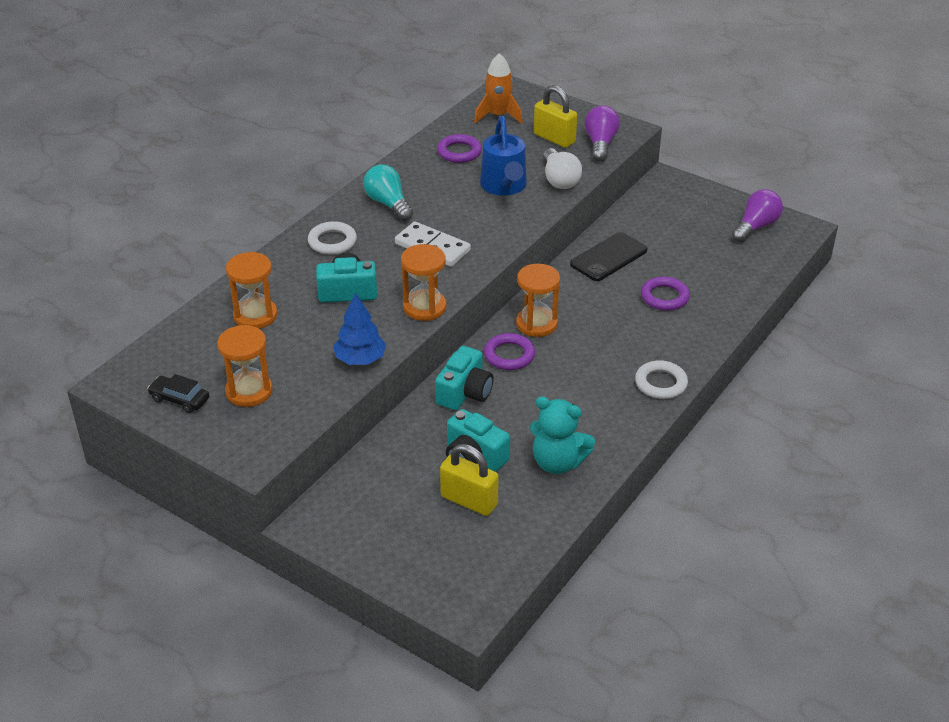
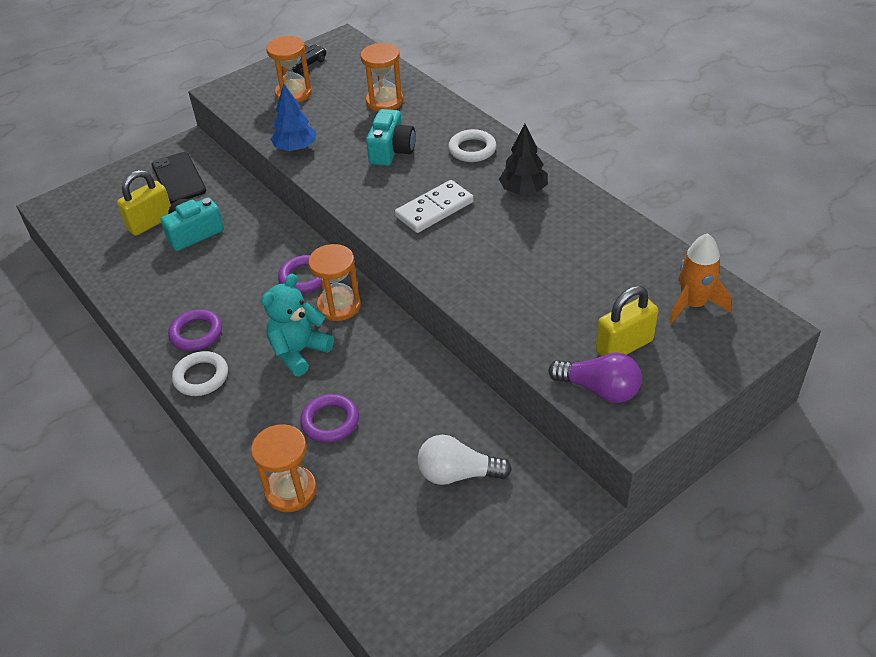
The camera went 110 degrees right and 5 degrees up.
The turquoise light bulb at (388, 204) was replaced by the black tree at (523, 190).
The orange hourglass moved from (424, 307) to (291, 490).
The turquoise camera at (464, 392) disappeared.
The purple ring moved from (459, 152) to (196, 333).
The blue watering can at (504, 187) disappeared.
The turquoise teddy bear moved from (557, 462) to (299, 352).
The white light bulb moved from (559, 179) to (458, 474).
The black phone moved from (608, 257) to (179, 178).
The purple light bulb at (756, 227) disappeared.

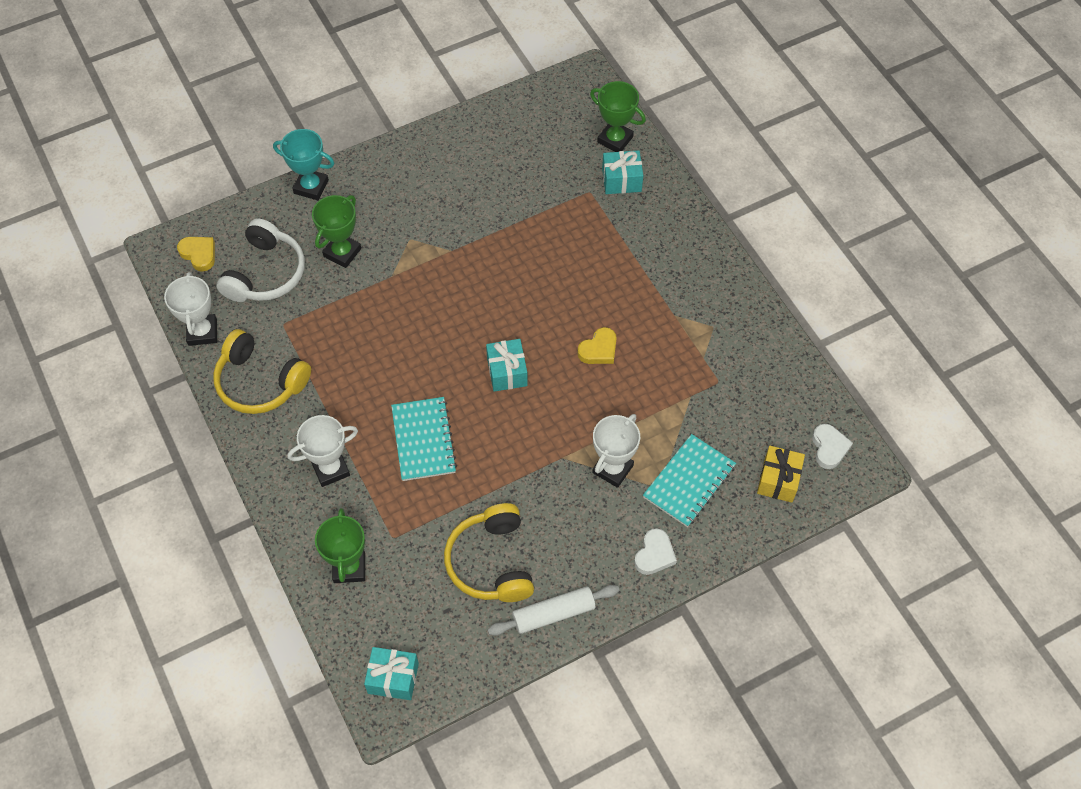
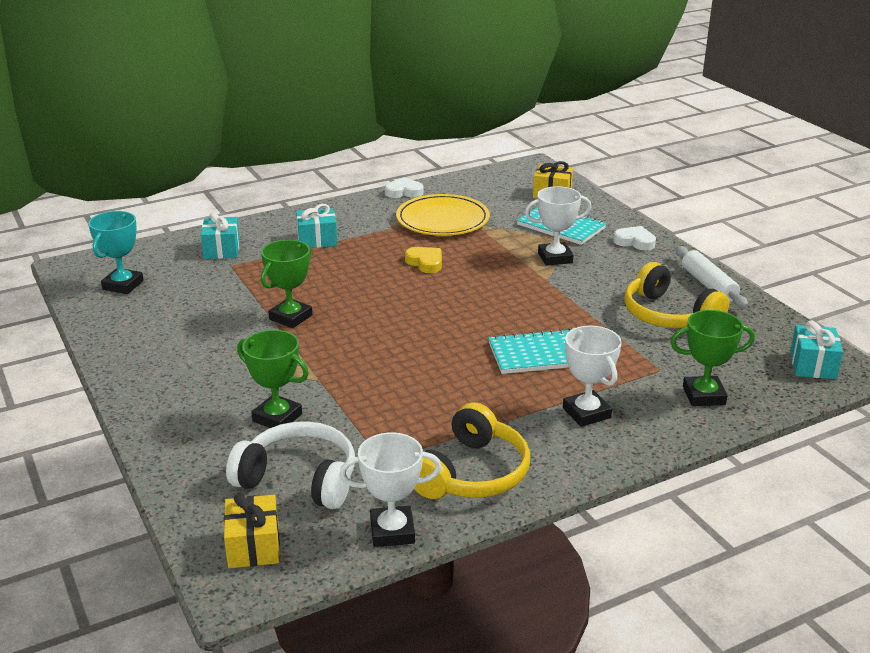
The camera went 90 degrees left and 30 degrees down.
The yellow heart at (199, 254) was replaced by the yellow gift at (253, 546).
The turquoise trophy moved from (311, 187) to (123, 285).
The yellow headphones at (491, 562) turned 60 degrees clockwise.
The turquoise gift moved from (507, 372) to (317, 240).
The green trophy moved from (615, 139) to (290, 317).
The white trophy at (613, 469) turned 45 degrees counterclockwise.
The white heart moved from (829, 448) to (404, 192).
The yellow plate at (442, 220) appeared.

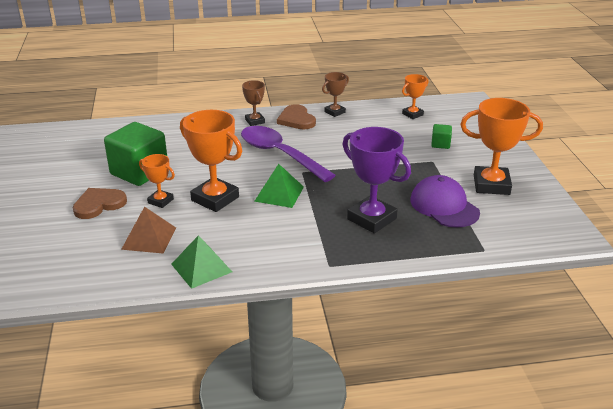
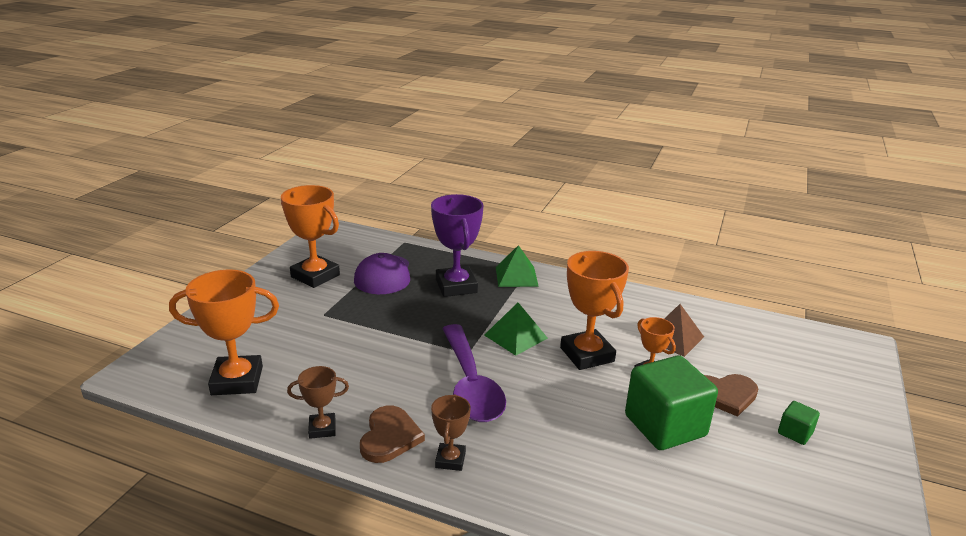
The camera went 150 degrees left and 5 degrees down.
The green pyramid moved from (201, 267) to (516, 276).
The orange trophy at (412, 114) changed to 1.86 times the size.
The green cube moved from (440, 144) to (795, 433).

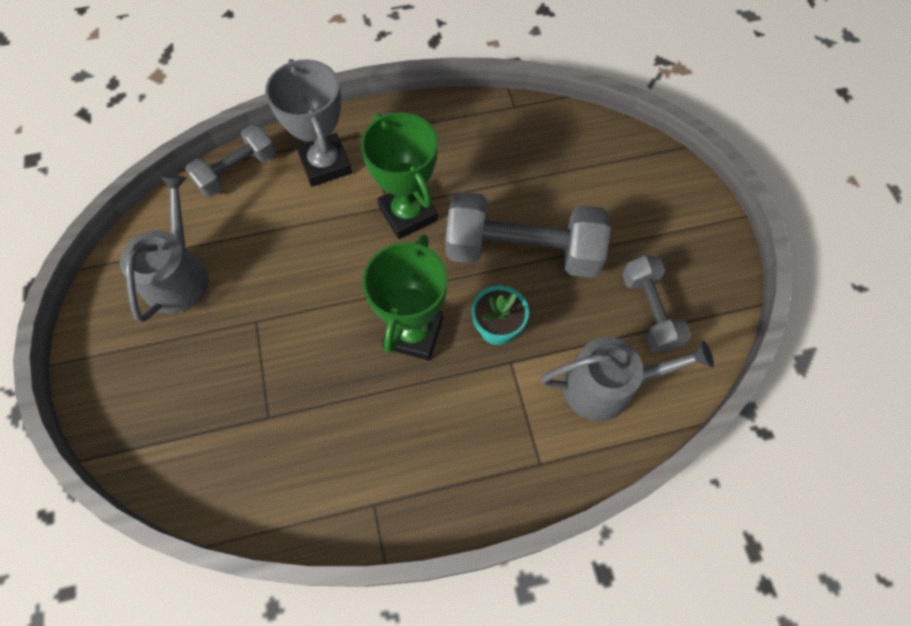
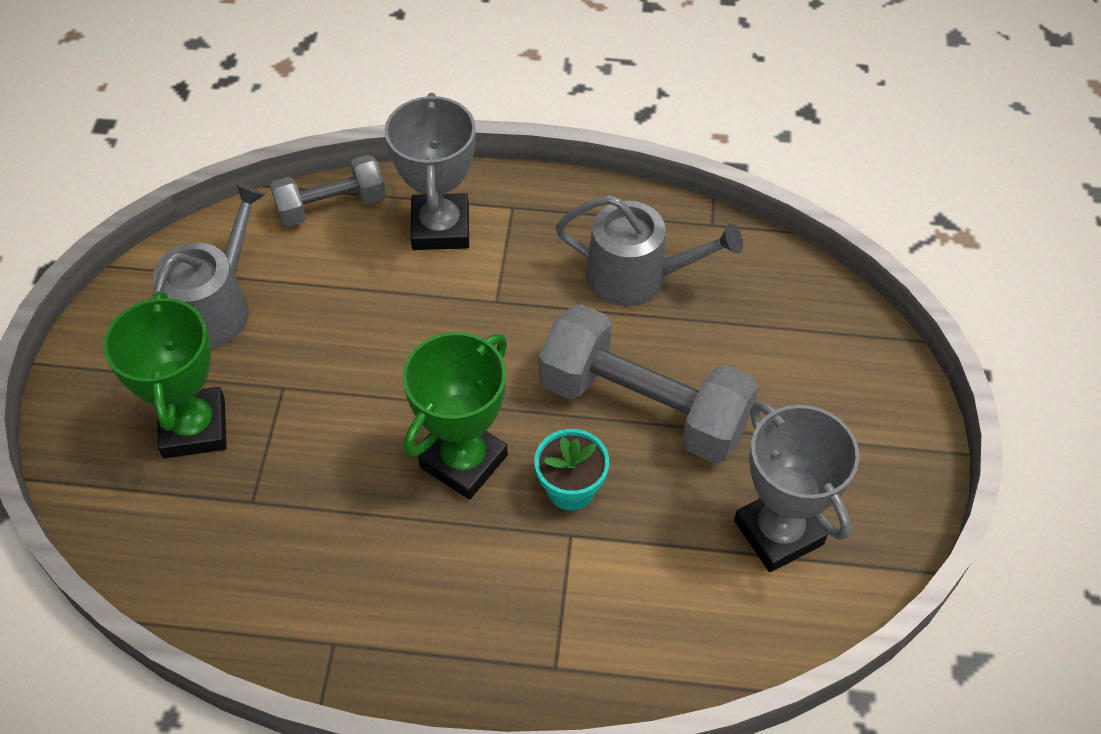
The camera went 20 degrees right and 10 degrees down.
The green trophy moved from (408, 213) to (194, 428).
The grey watering can moved from (607, 386) to (637, 276).
The grey dumbbell at (649, 312) was replaced by the grey trophy at (778, 532).

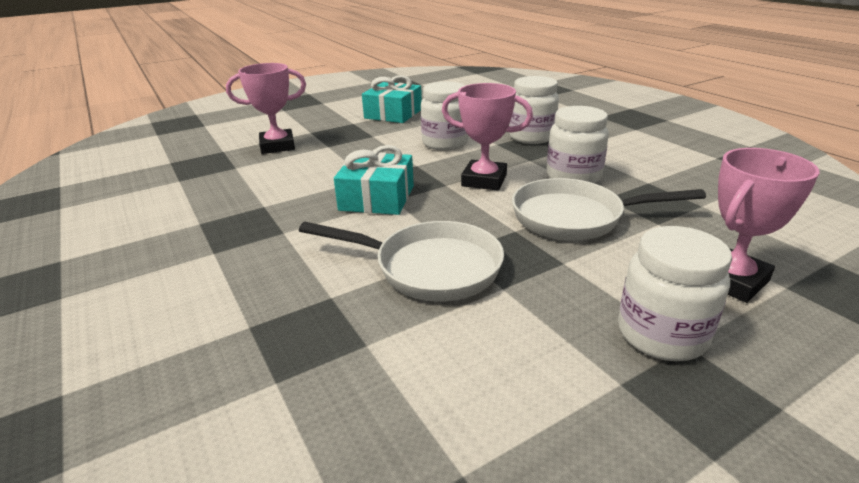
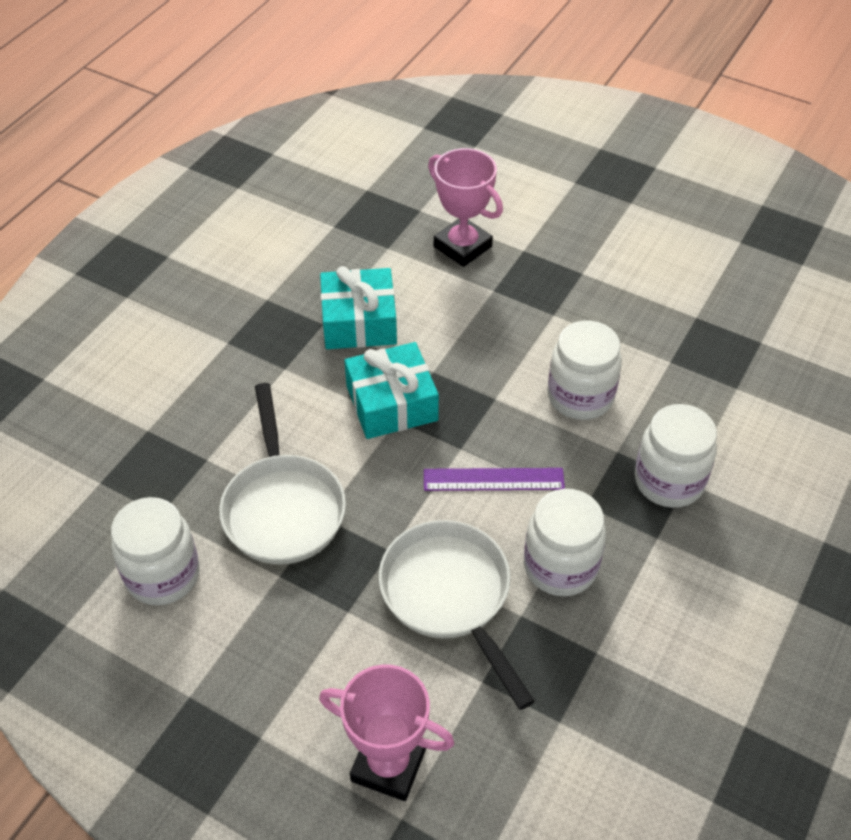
The camera went 60 degrees right and 20 degrees up.
The turquoise gift moved from (393, 114) to (359, 322).
The pink trophy at (484, 180) was replaced by the purple ruler at (493, 479).
The white jar moved from (661, 335) to (163, 575).

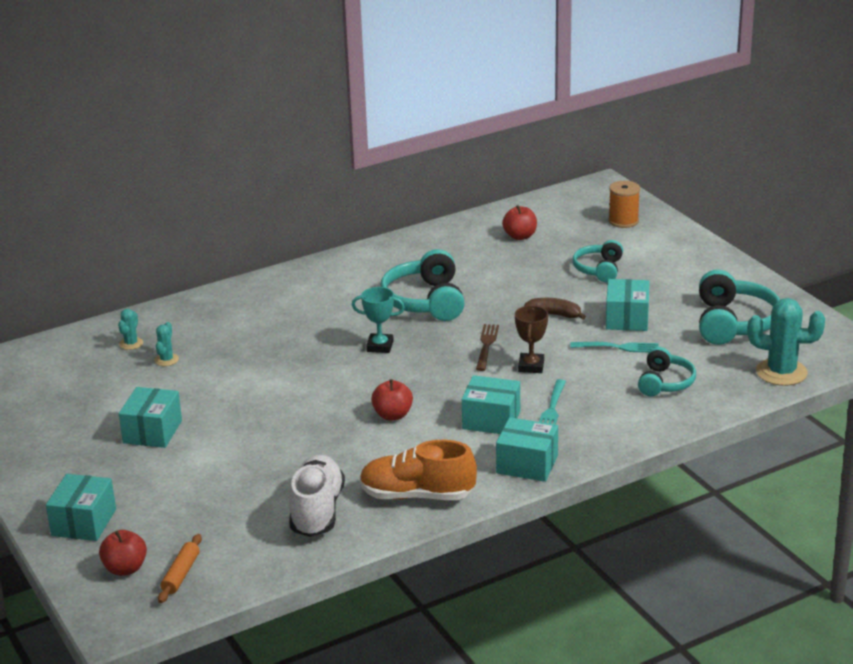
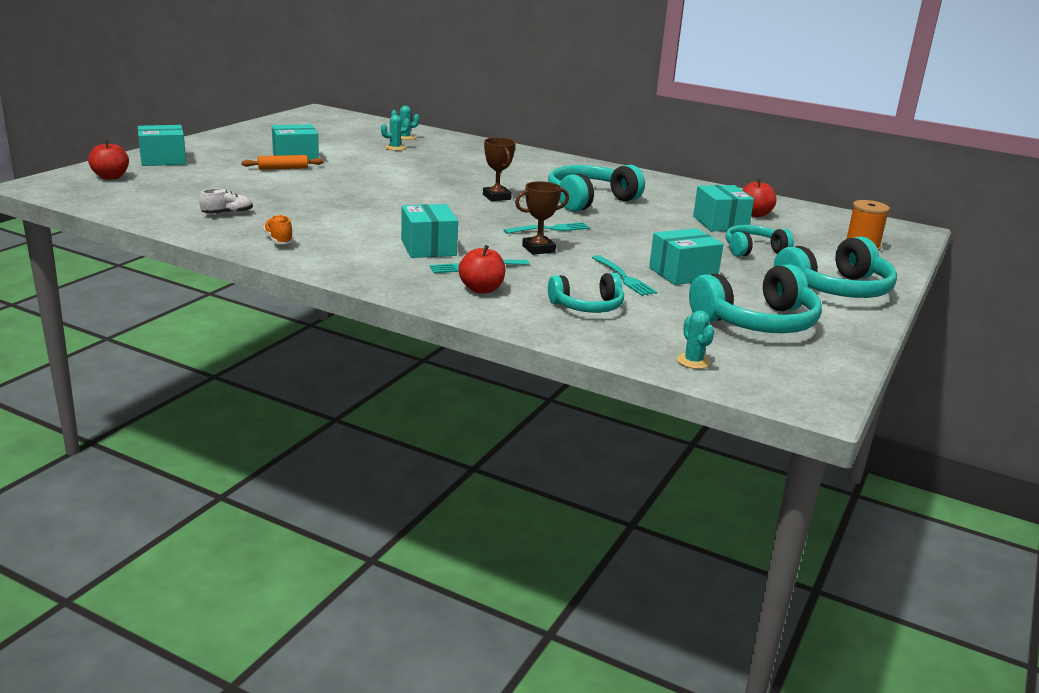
The camera went 55 degrees right and 5 degrees down.
The orange rolling pin moved from (181, 574) to (283, 168).
The white shoe at (317, 511) changed to 0.48 times the size.
The turquoise trophy at (380, 346) became the brown trophy at (496, 197).
The orange shoe at (417, 495) changed to 0.48 times the size.
The red apple moved from (392, 415) to (481, 289).
The brown fork at (486, 345) became the turquoise fork at (550, 229).
The turquoise box moved from (527, 464) to (720, 223).
The brown banana at (554, 315) disappeared.
The turquoise cactus at (781, 372) changed to 0.50 times the size.
The turquoise headphones at (836, 289) appeared.

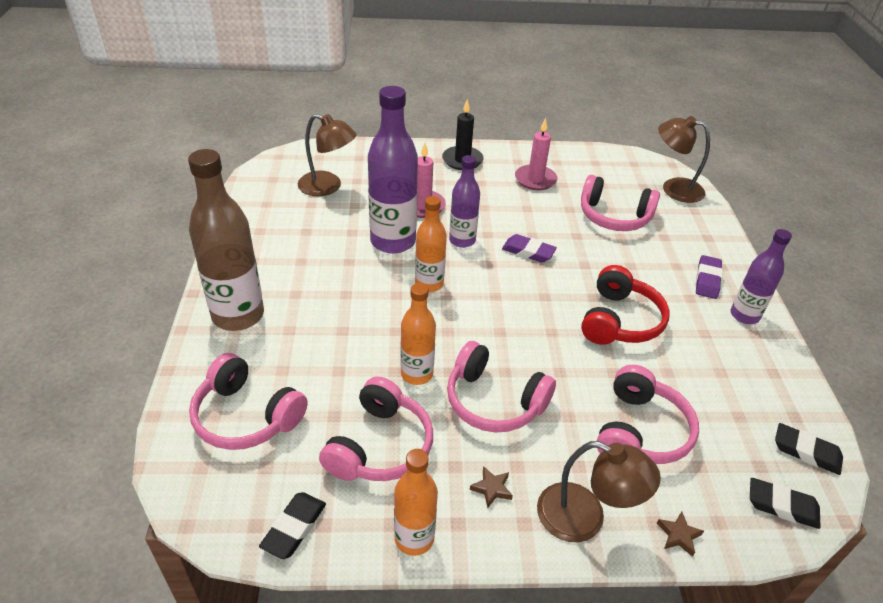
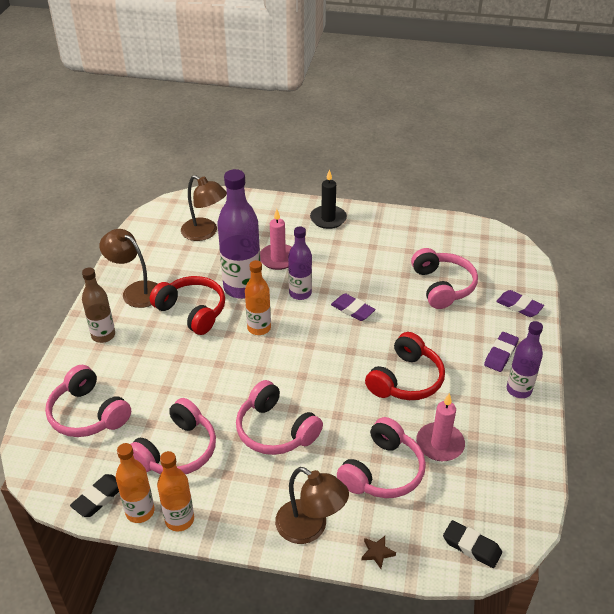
The camera went 15 degrees right and 0 degrees up.
The brown bottle at (238, 315) changed to 0.59 times the size.
The orange bottle moved from (416, 374) to (140, 511).
The brown star at (491, 489) disappeared.
The pink candle moved from (535, 179) to (440, 444).
The pink headphones at (614, 216) turned 135 degrees counterclockwise.
The brown lamp moved from (673, 188) to (136, 291).
The black eraser at (806, 452) disappeared.
The red headphones at (192, 311) appeared.
The purple eraser at (519, 306) appeared.

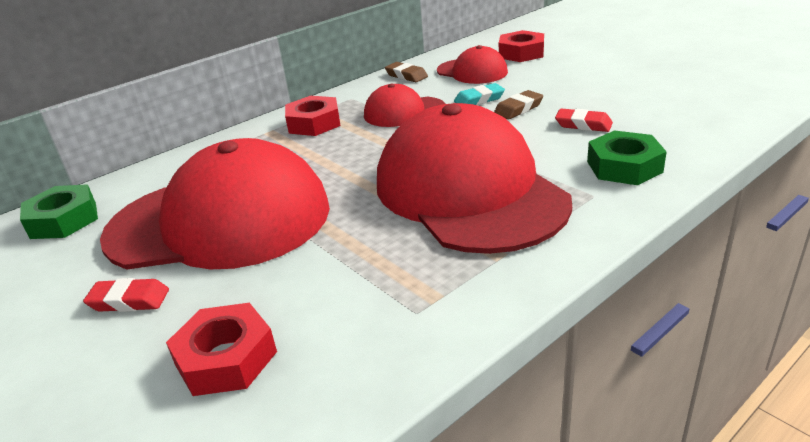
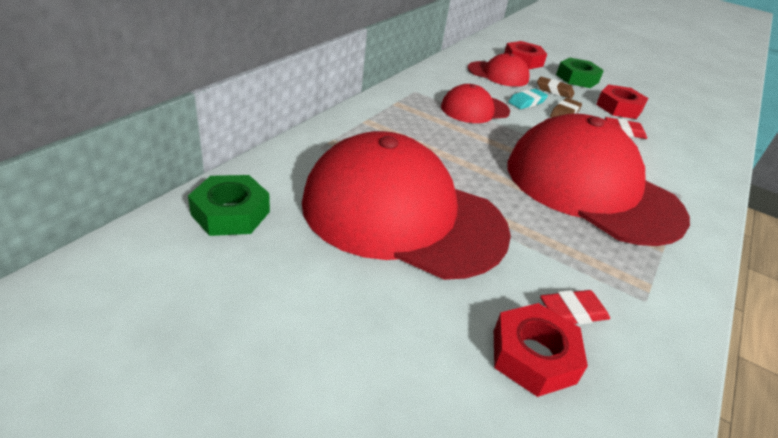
The camera went 25 degrees left and 5 degrees up.
The red eraser moved from (129, 300) to (572, 312).
The red cap at (220, 221) turned 135 degrees counterclockwise.
The red nut moved from (314, 123) to (619, 108).
The brown eraser moved from (406, 76) to (554, 91).
The green nut moved from (624, 167) to (577, 78).

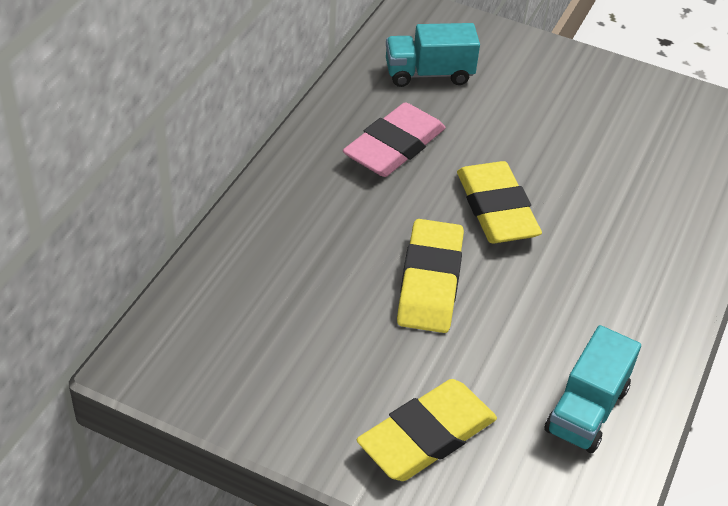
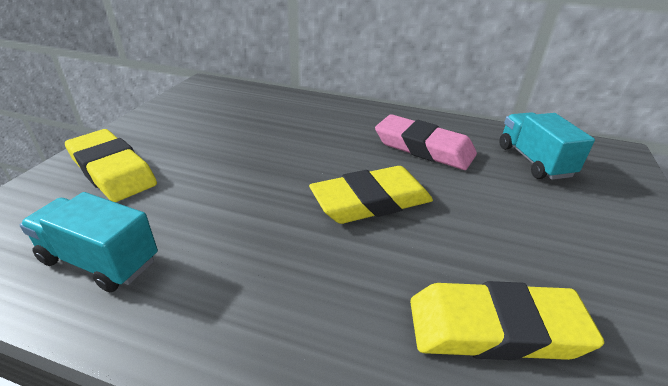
The camera went 85 degrees right and 10 degrees down.
The yellow eraser moved from (430, 281) to (495, 328).

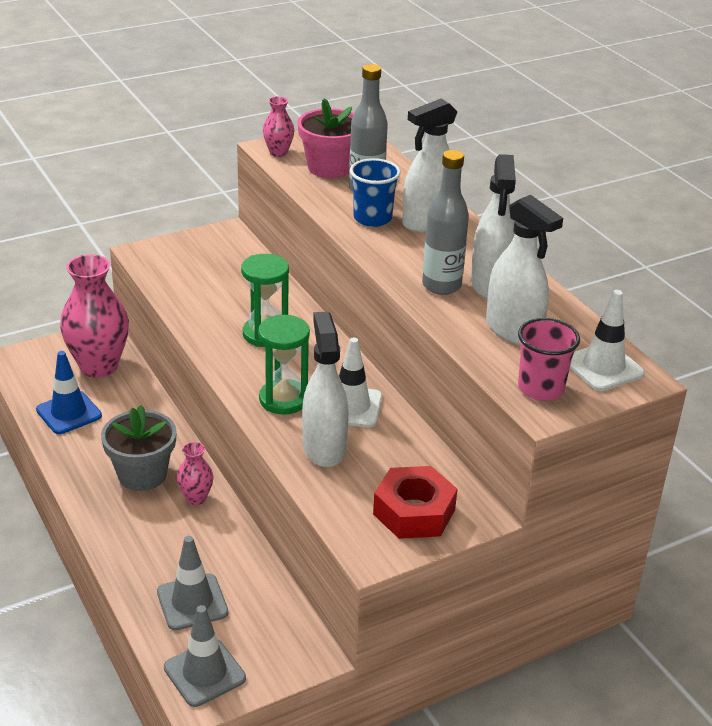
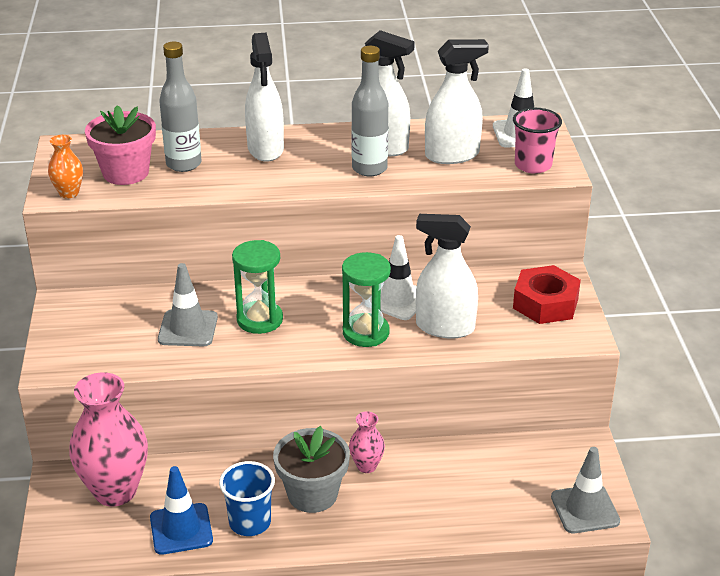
The camera went 65 degrees left and 0 degrees up.
The grey traffic cone moved from (192, 602) to (188, 328).
The pink vase at (278, 152) became the orange vase at (69, 193).
The blue cup moved from (372, 218) to (250, 522).

